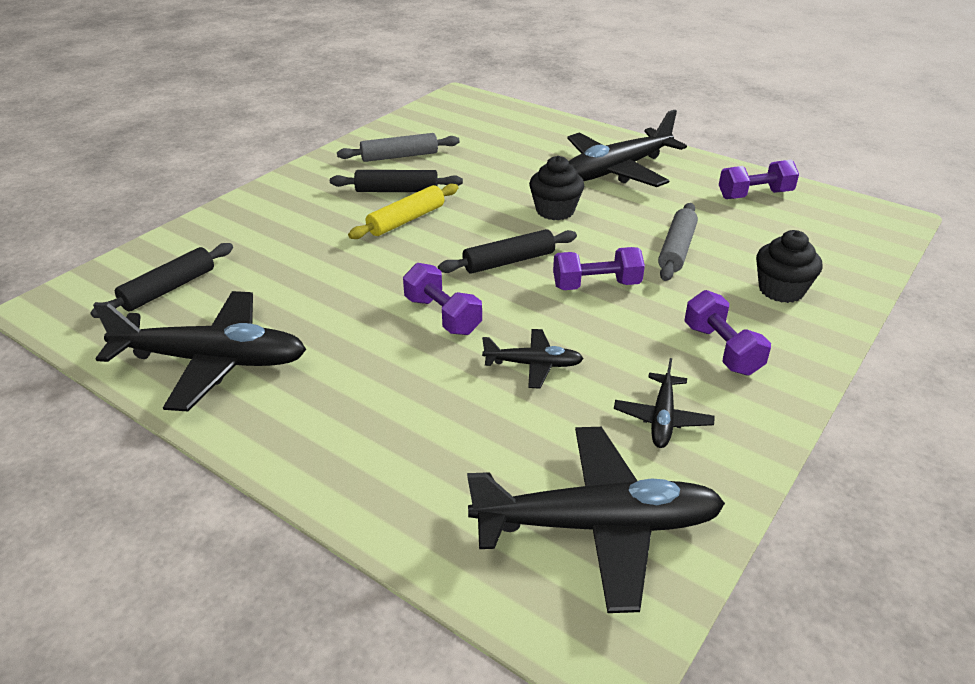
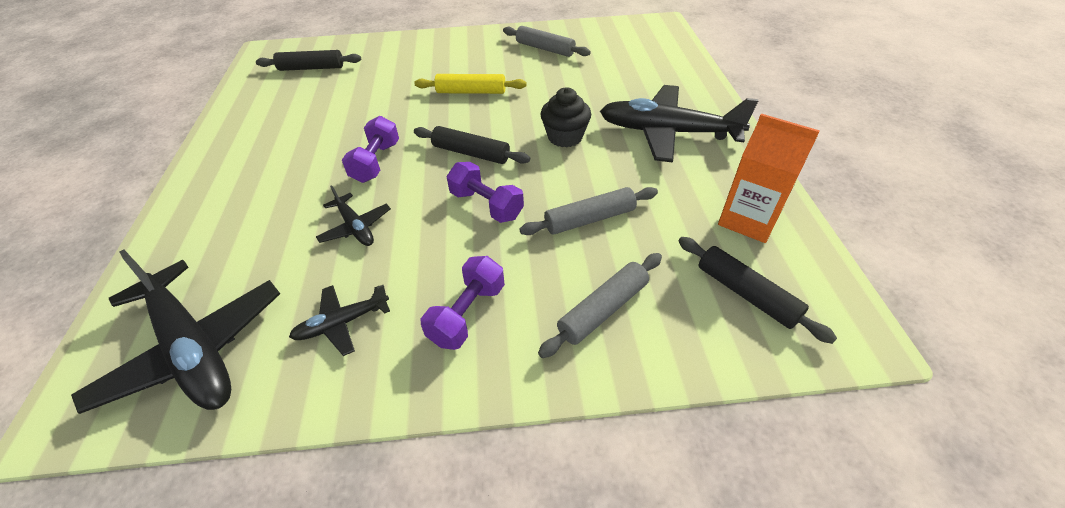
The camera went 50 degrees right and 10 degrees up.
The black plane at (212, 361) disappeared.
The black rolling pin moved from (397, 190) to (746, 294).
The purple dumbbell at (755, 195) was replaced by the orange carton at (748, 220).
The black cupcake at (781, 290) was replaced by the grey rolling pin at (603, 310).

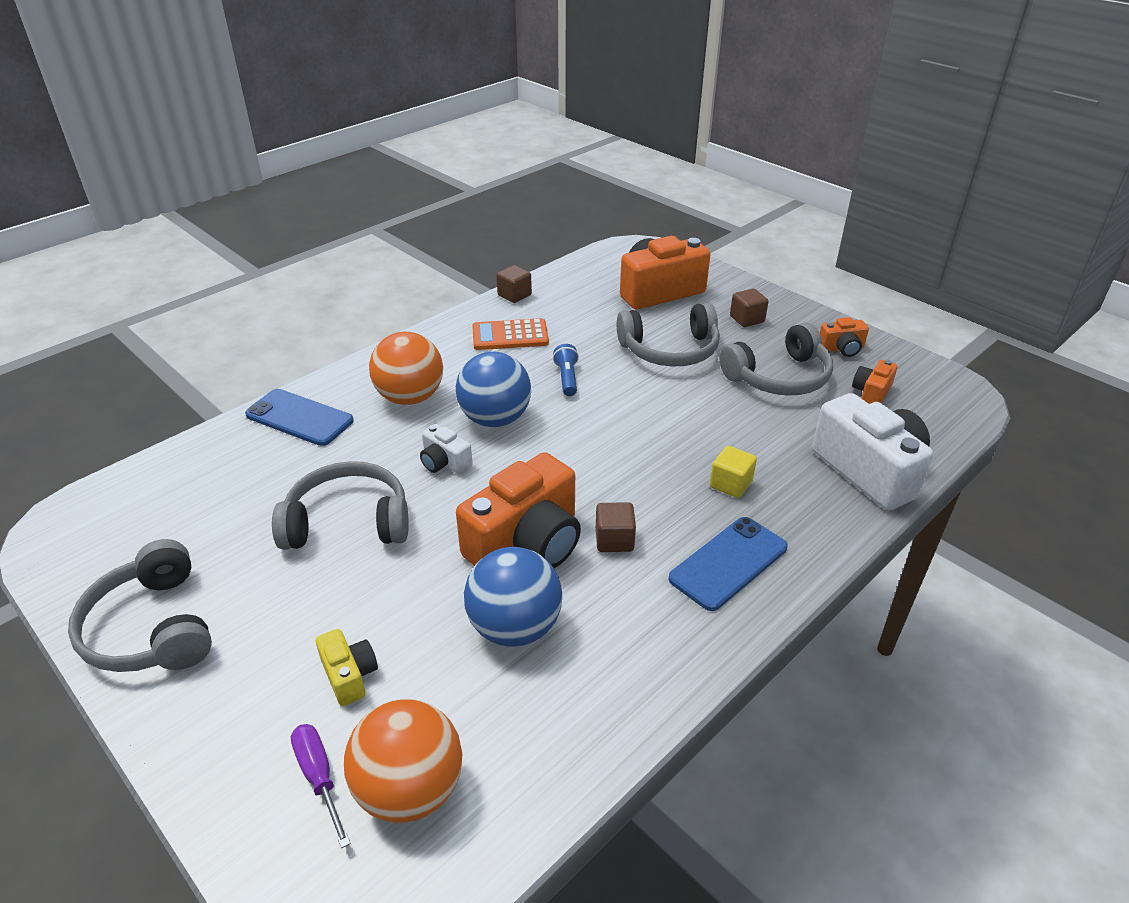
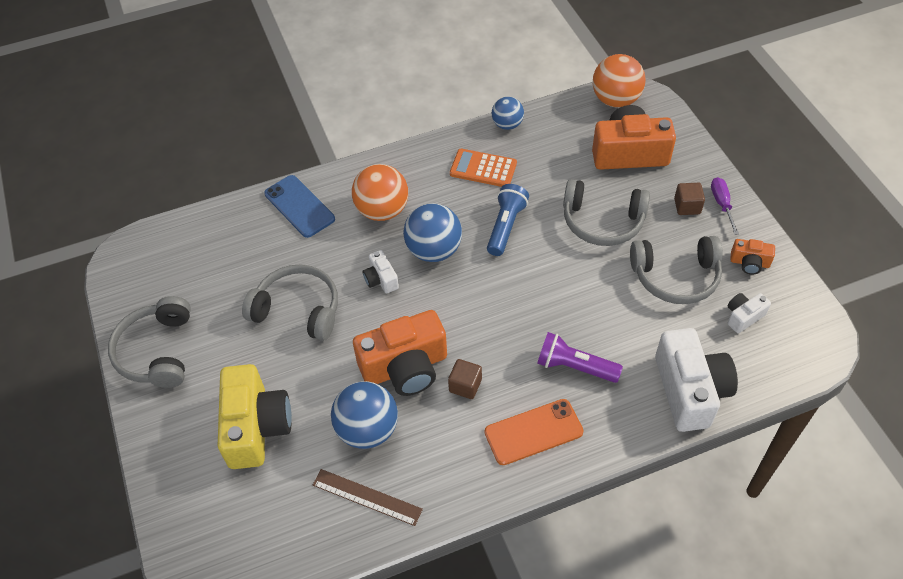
The camera went 25 degrees right and 15 degrees up.
The purple screwdriver moved from (319, 777) to (722, 204).
The yellow camera at (349, 675) changed to 2.09 times the size.
The orange ball moved from (410, 789) to (615, 100).
The brown cube at (514, 295) was replaced by the blue ball at (507, 124).
The blue flashlight at (567, 378) changed to 1.51 times the size.
The blue phone at (728, 563) became the orange phone at (533, 432).
The yellow cube at (731, 484) was replaced by the purple flashlight at (574, 367).
The orange camera at (871, 393) became the white camera at (743, 317).
The brown ruler at (367, 497) appeared.

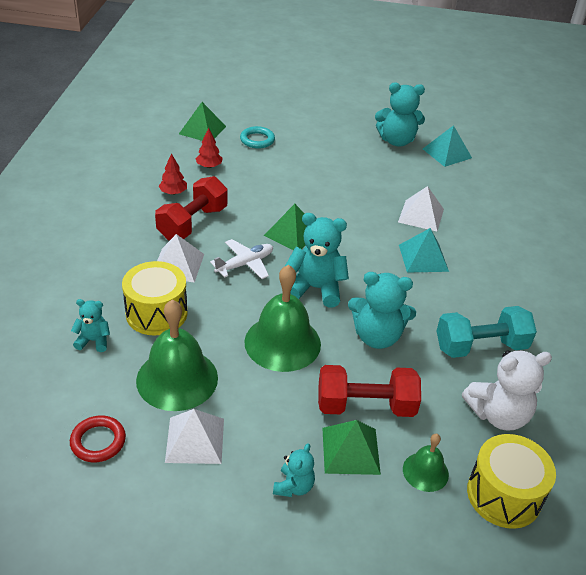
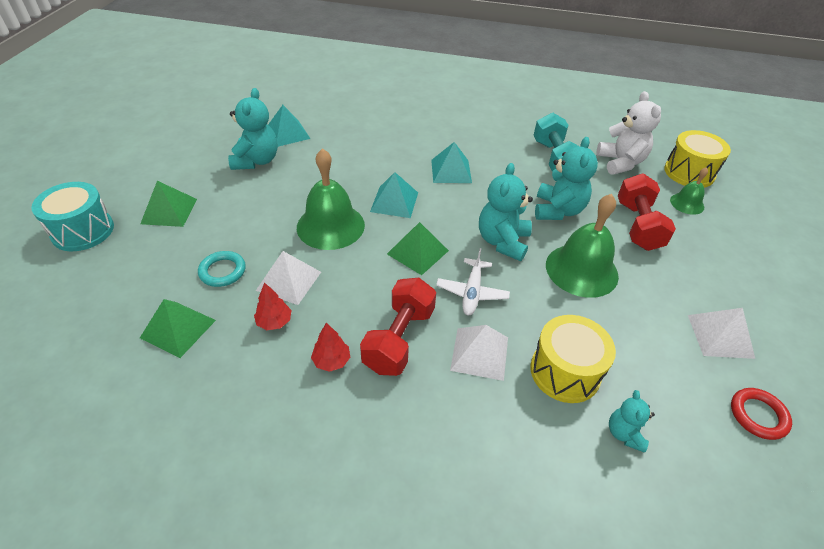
The camera went 85 degrees left and 5 degrees up.
The green bell moved from (177, 379) to (330, 226).
The red dumbbell at (193, 223) turned 75 degrees clockwise.
The white plane at (245, 264) turned 135 degrees counterclockwise.
The turquoise teddy bear at (294, 486) disappeared.
The green pyramid moved from (350, 450) to (169, 211).
The white pyramid moved from (421, 215) to (289, 281).
The turquoise drum at (83, 231) appeared.
The turquoise pyramid at (394, 202) appeared.

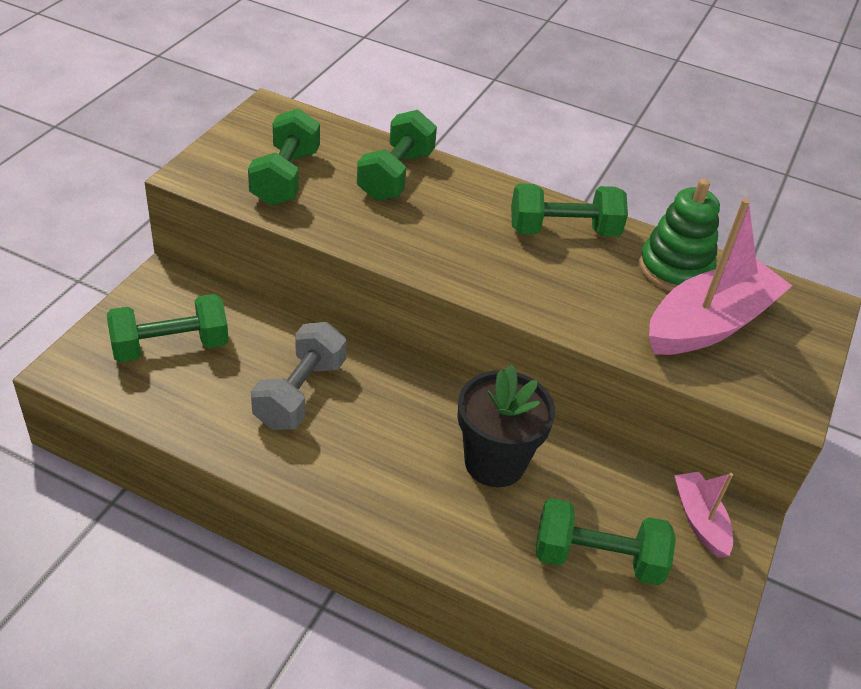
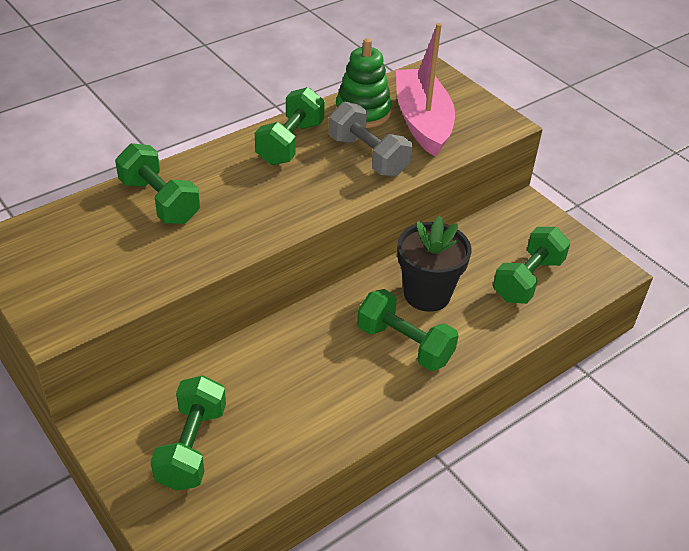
The camera went 60 degrees left and 0 degrees up.
The green dumbbell moved from (285, 177) to (404, 344).
The grey dumbbell moved from (300, 393) to (368, 156).
The pink boat at (700, 520) disappeared.

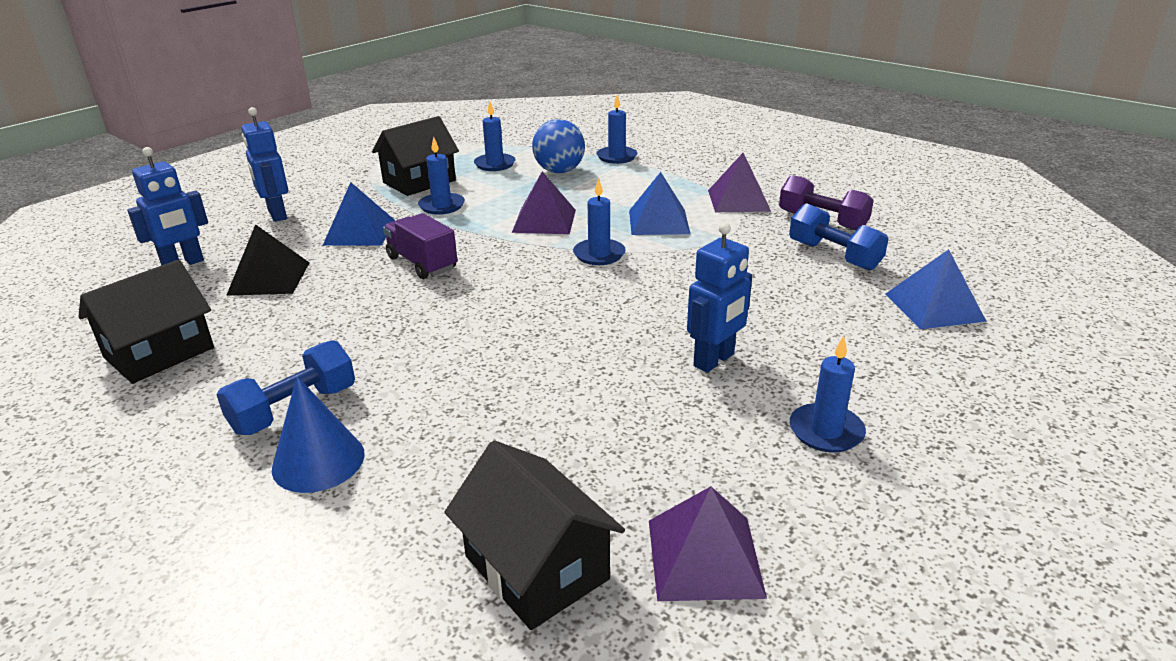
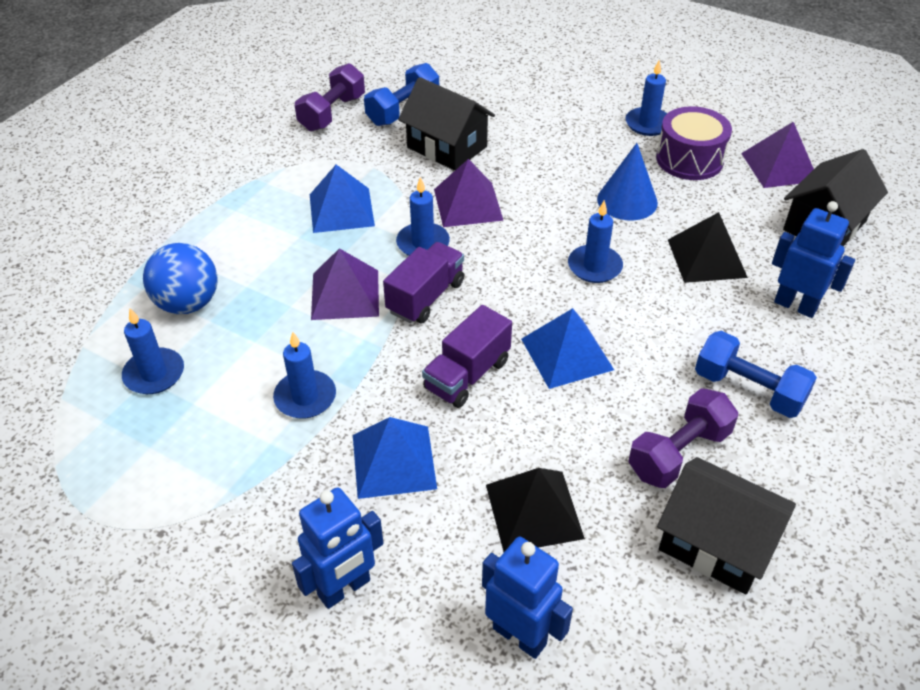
The camera went 100 degrees left and 15 degrees up.
The blue cone moved from (318, 461) to (627, 201).
The black house moved from (419, 182) to (447, 147).
The blue candle moved from (616, 157) to (594, 266).
The blue robot moved from (714, 360) to (795, 305).
The purple pyramid moved from (738, 200) to (468, 204).
The blue pyramid moved from (934, 307) to (567, 354).
The purple truck at (426, 297) appeared.
The purple dumbbell at (679, 453) appeared.
The purple drum at (689, 159) appeared.
The black pyramid at (706, 258) appeared.

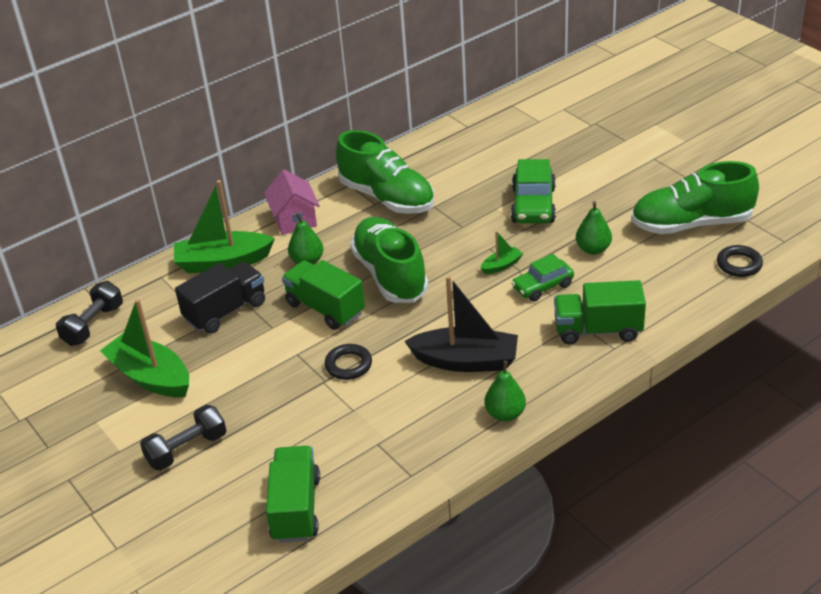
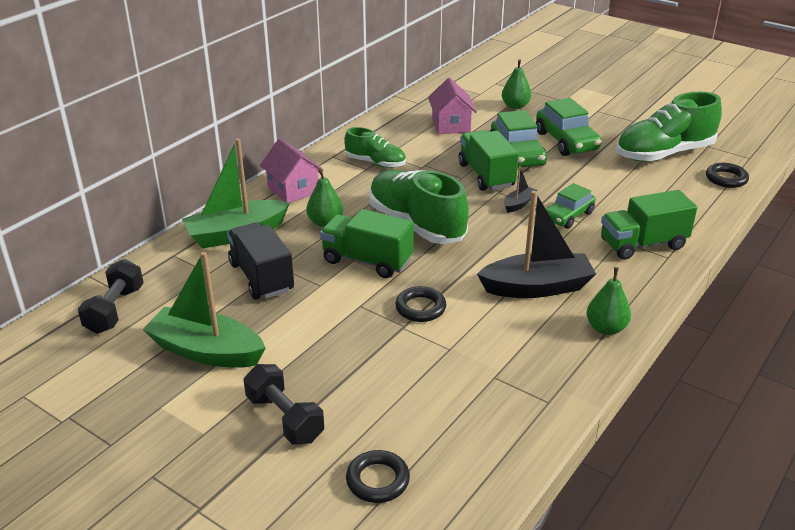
The camera went 20 degrees left and 5 degrees down.
The black dumbbell at (187, 449) turned 75 degrees counterclockwise.
The black truck at (225, 311) turned 60 degrees counterclockwise.
The green truck moved from (296, 508) to (486, 175).
The green shoe at (387, 197) changed to 0.57 times the size.
The green boat at (501, 265) became the black boat at (519, 204).
The green pear moved from (593, 249) to (515, 106).
The black ring at (377, 480) appeared.
The pink house at (451, 125) appeared.
The green car at (566, 141) appeared.

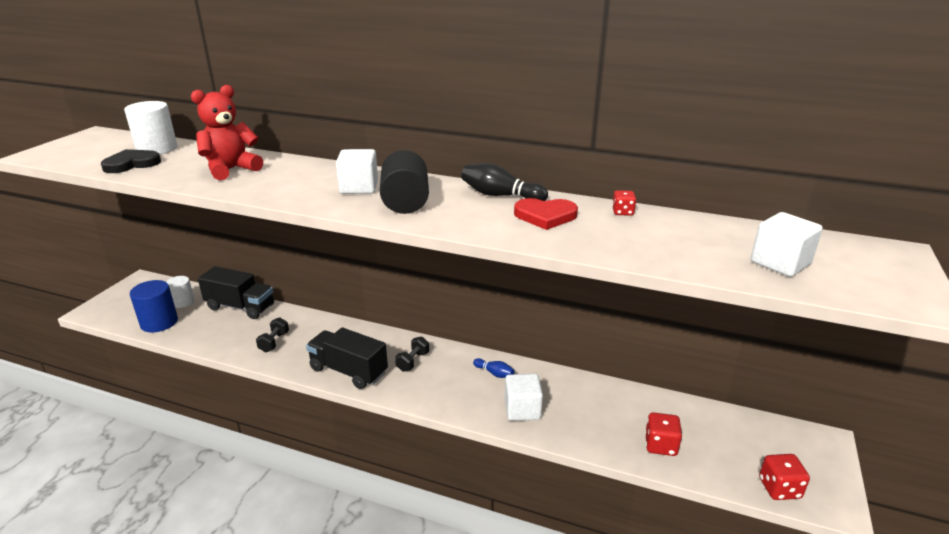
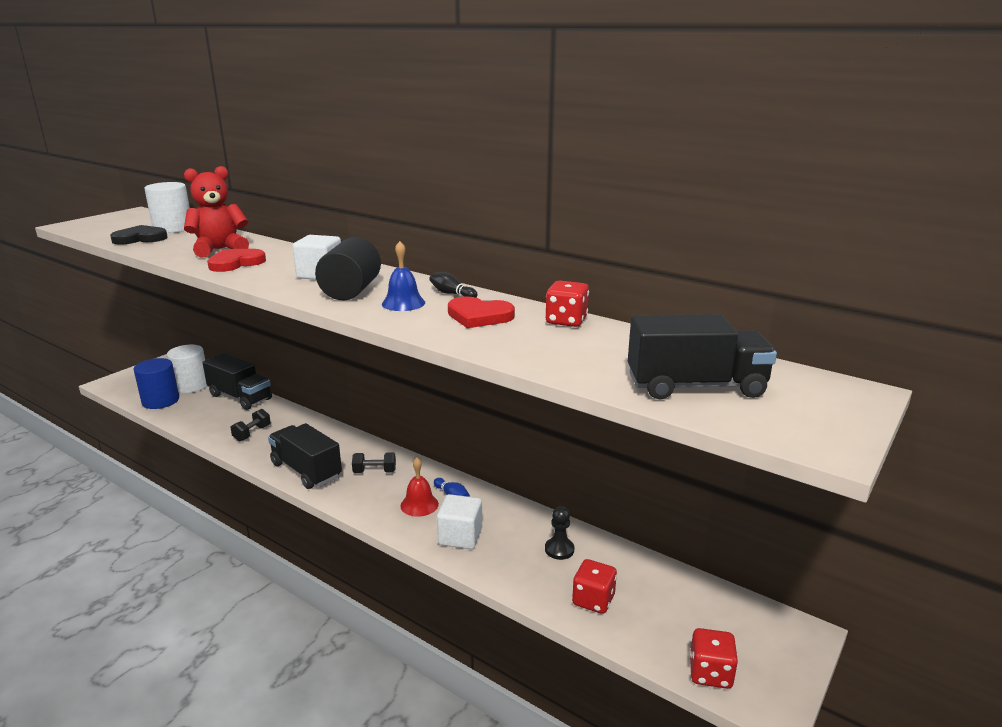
The camera went 15 degrees right and 5 degrees down.
The white cylinder at (183, 302) changed to 1.53 times the size.
The black dumbbell at (413, 361) turned 45 degrees clockwise.
The black bowling pin at (500, 195) changed to 0.60 times the size.
The red dice at (622, 212) changed to 1.62 times the size.
The white cube at (780, 263) was replaced by the black truck at (695, 386).
The red heart at (236, 263) appeared.
The blue bell at (403, 303) appeared.
The red bell at (419, 504) appeared.
The black pawn at (559, 549) appeared.

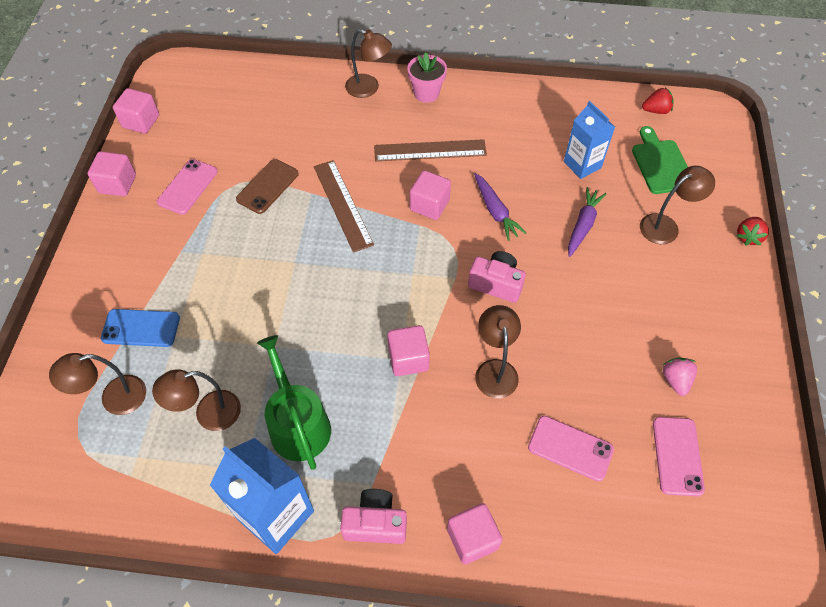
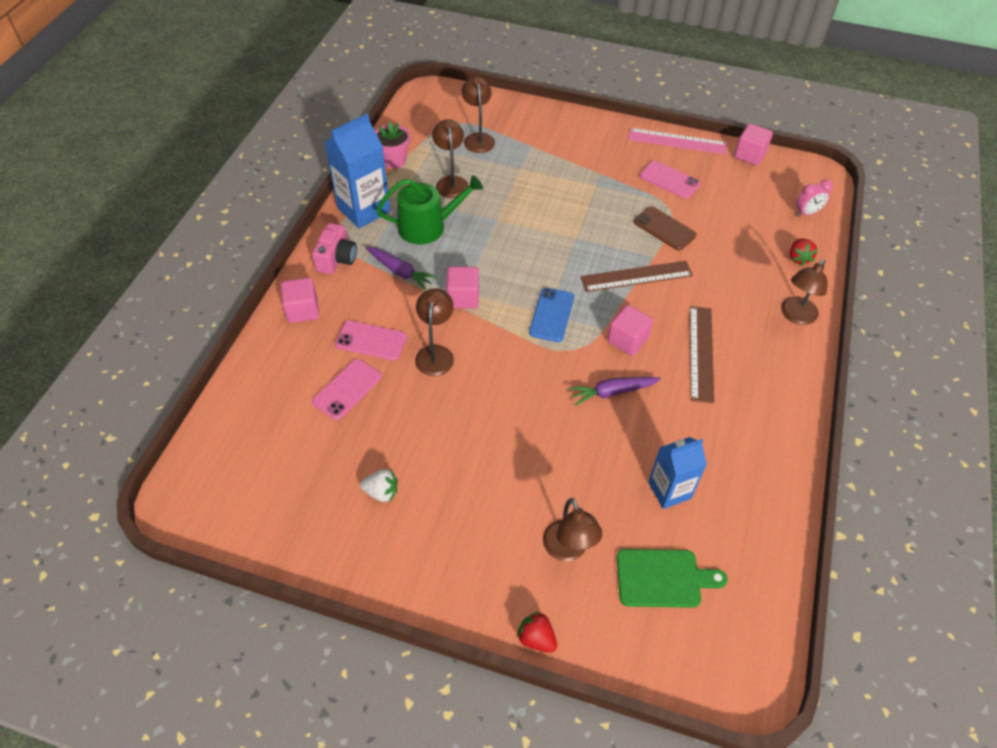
The camera went 100 degrees right and 5 degrees down.
The pink cube at (117, 184) was replaced by the pink ruler at (677, 141).
The blue phone moved from (141, 328) to (551, 315).
The pink flower pot moved from (426, 93) to (393, 160).
The pink camera at (496, 283) disappeared.
The brown lamp at (495, 369) turned 90 degrees counterclockwise.
The purple carrot moved from (583, 225) to (400, 271).
The red strawberry moved from (656, 110) to (798, 258).
The pink phone moved from (677, 456) to (371, 341).
The pink strawberry at (675, 380) became the white strawberry at (381, 492).
The pink clock at (807, 213) appeared.

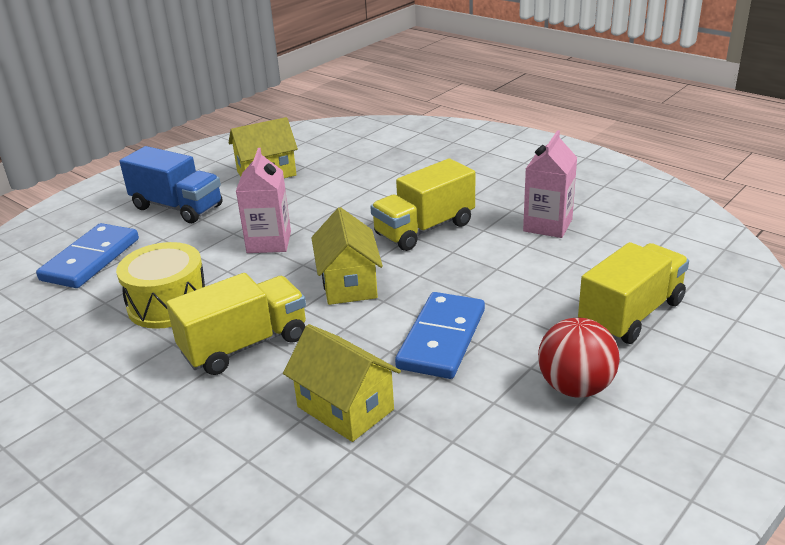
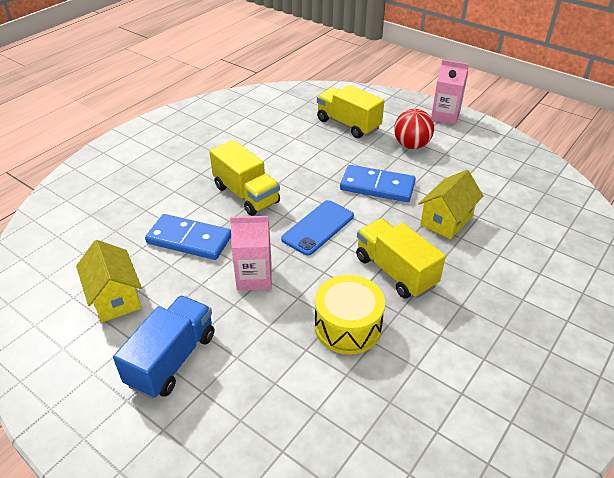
The camera went 95 degrees left and 10 degrees up.
The blue domino moved from (91, 259) to (189, 240).
The yellow house at (349, 284) was replaced by the blue phone at (318, 227).
The pink carton moved from (547, 225) to (445, 116).

